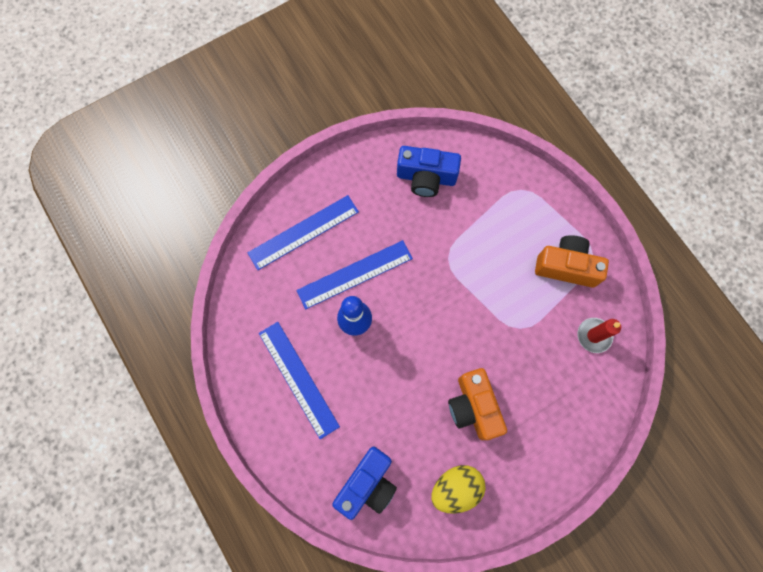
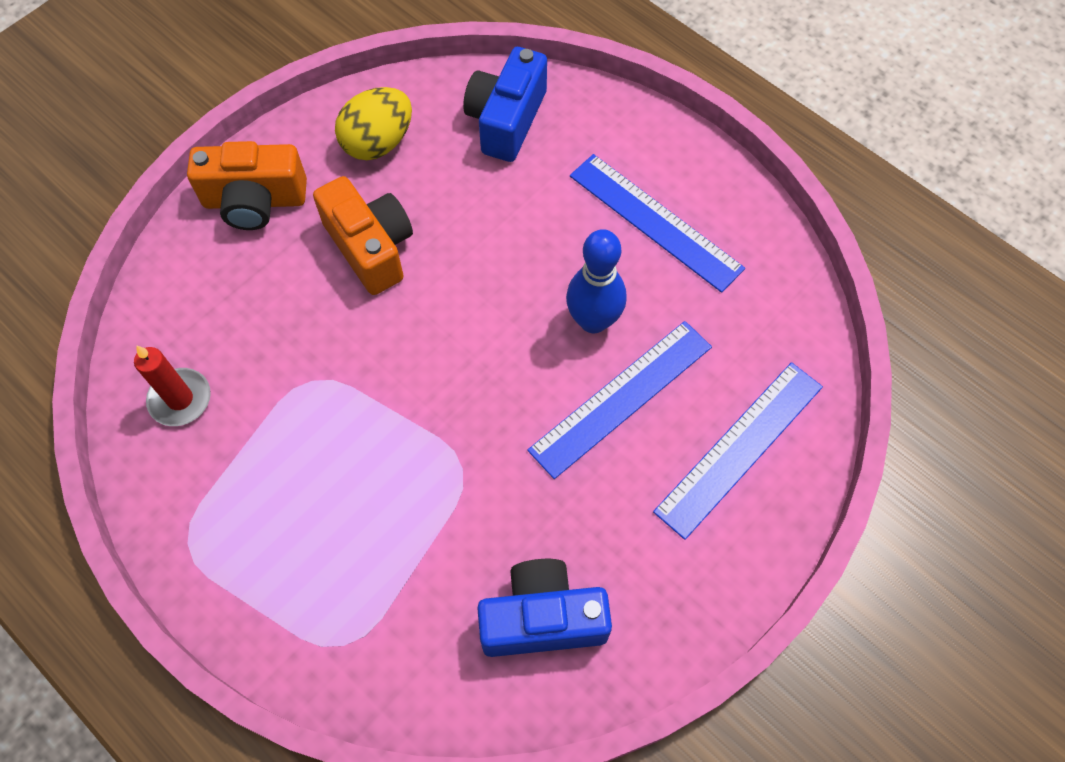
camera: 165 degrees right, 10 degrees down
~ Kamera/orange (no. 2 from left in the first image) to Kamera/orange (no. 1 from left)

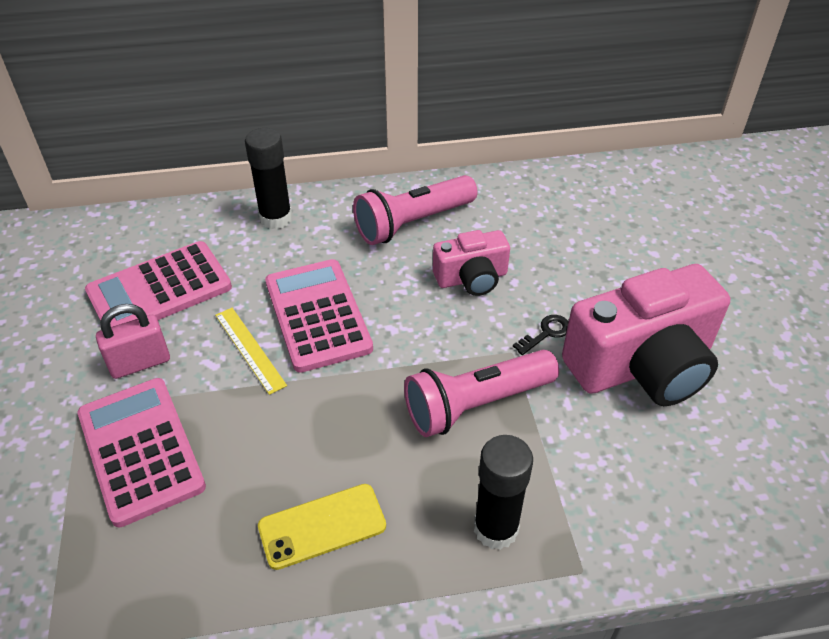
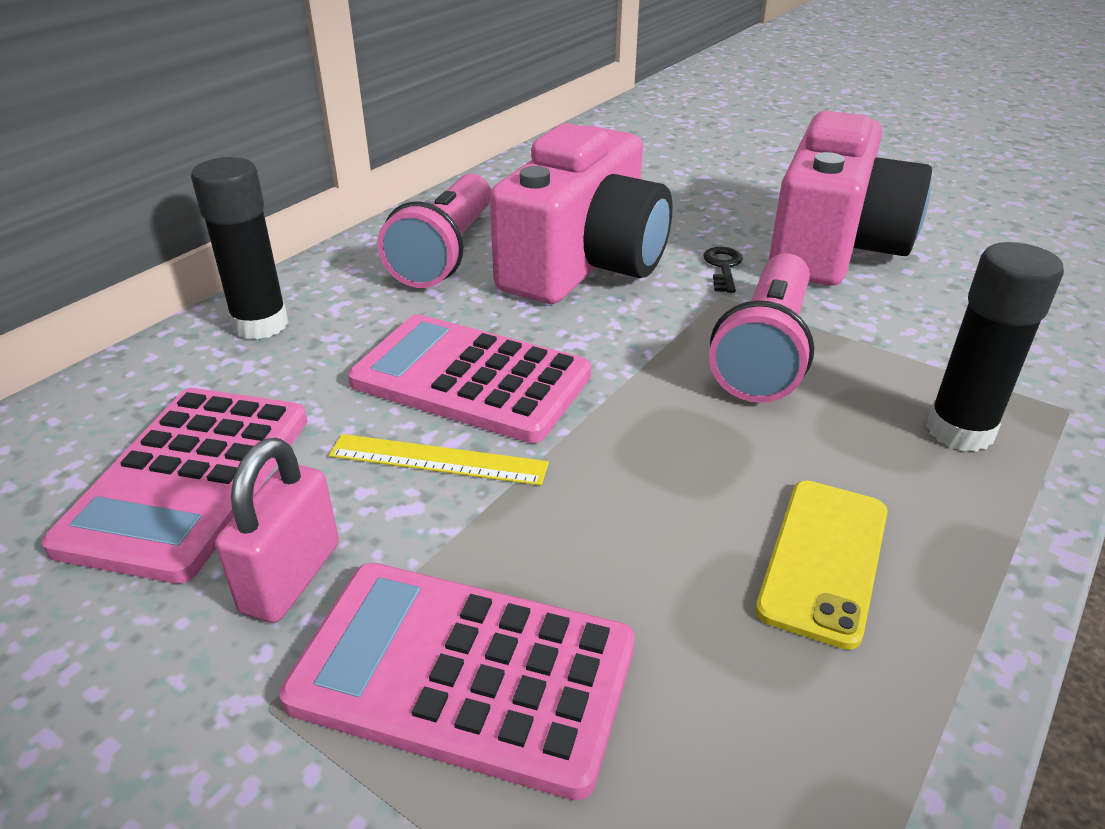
camera: 45 degrees left, 10 degrees down
~ Kamera/rosa (no. 1 from left) x1.86

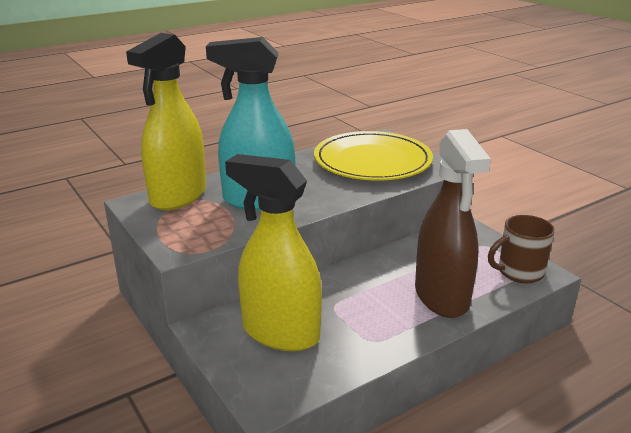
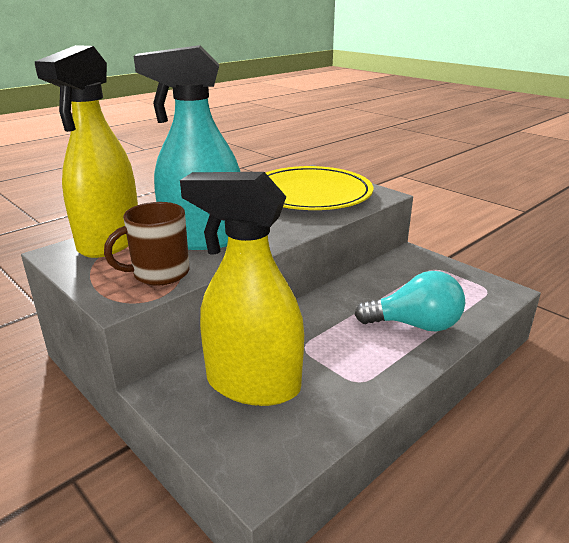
camera: 10 degrees left, 0 degrees up
~ Tasse/braun
~ Sprühflasche/braun to Glühbirne/türkis

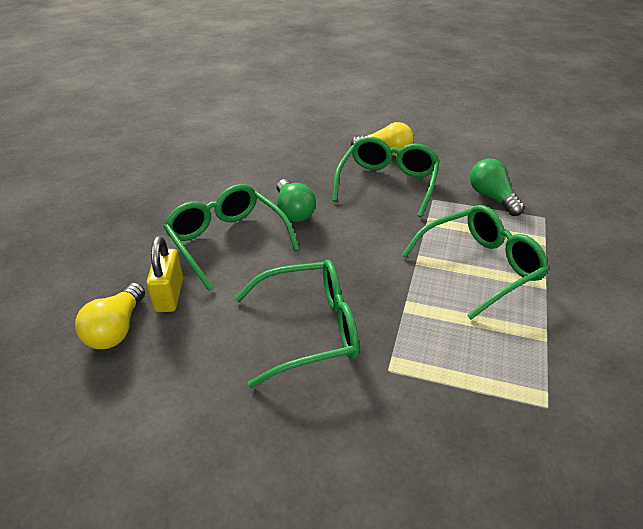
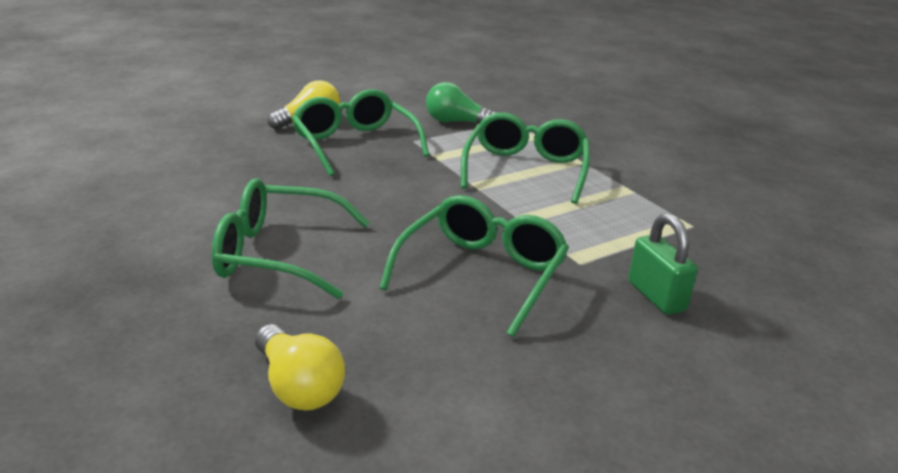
camera: 50 degrees left, 10 degrees down
- Vorhängeschloss/gelb
- Glühbirne/grün (no. 1 from left)
+ Vorhängeschloss/grün

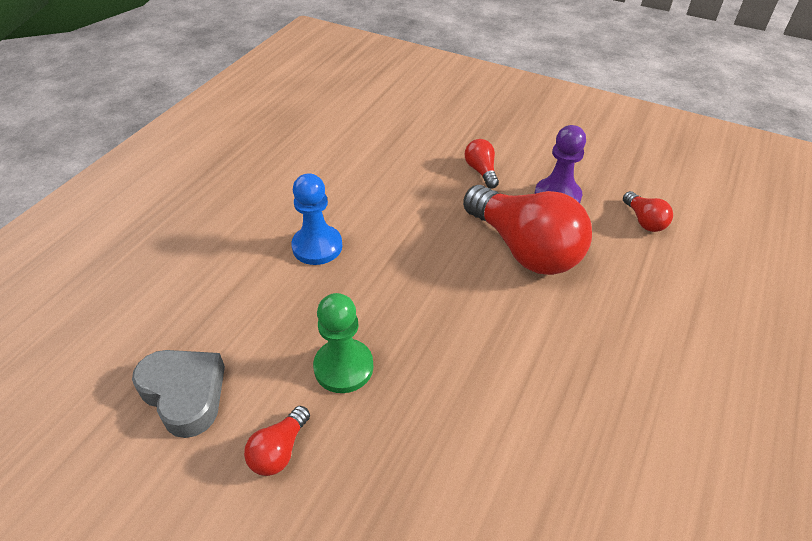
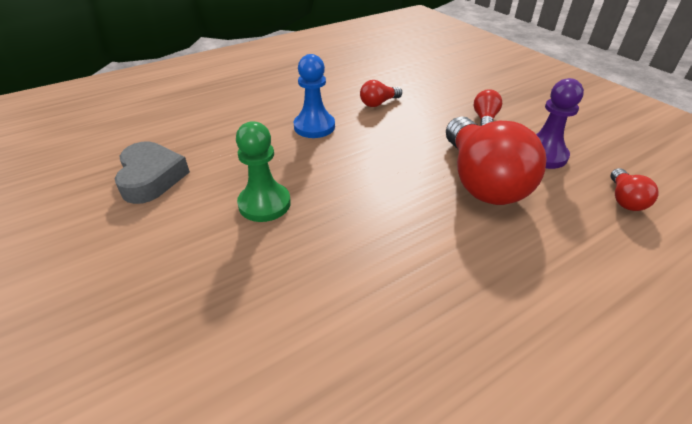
camera: 30 degrees right, 5 degrees down
~ Glühbirne/rot (no. 1 from left)

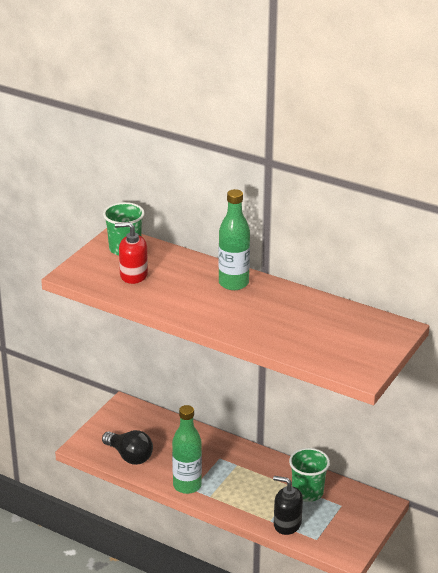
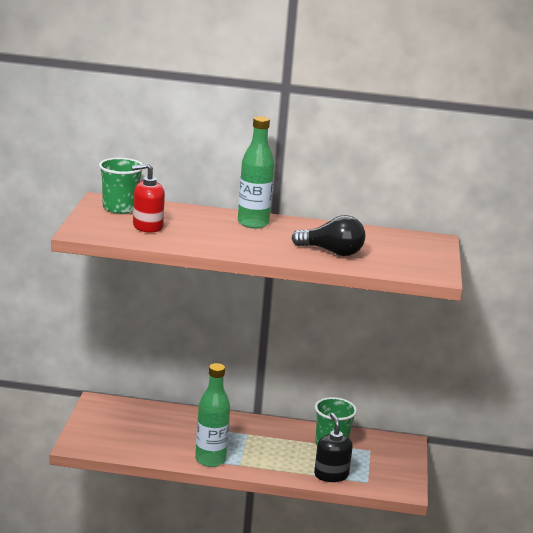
camera: 25 degrees left, 10 degrees down
~ Glühbirne/schwarz
~ Seifenspender/schwarz 75 degrees clockwise

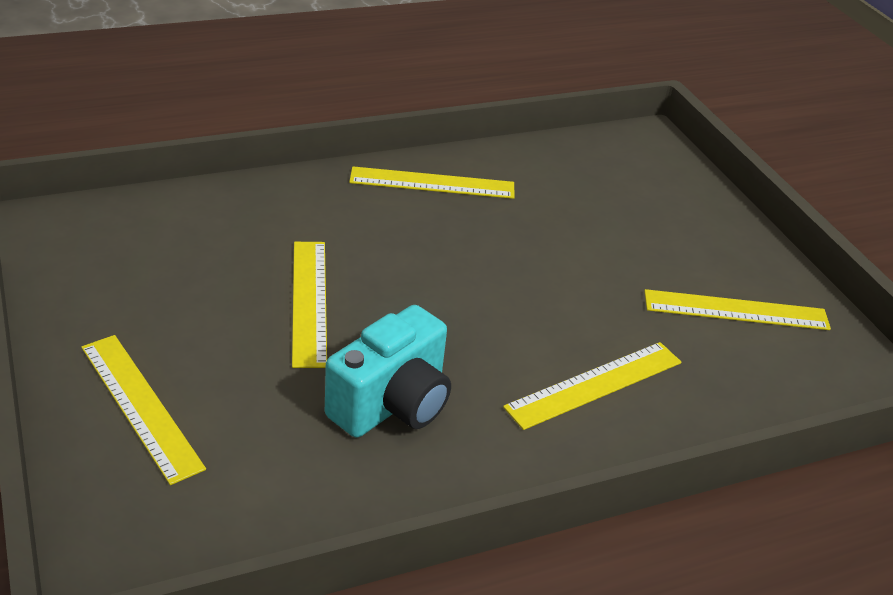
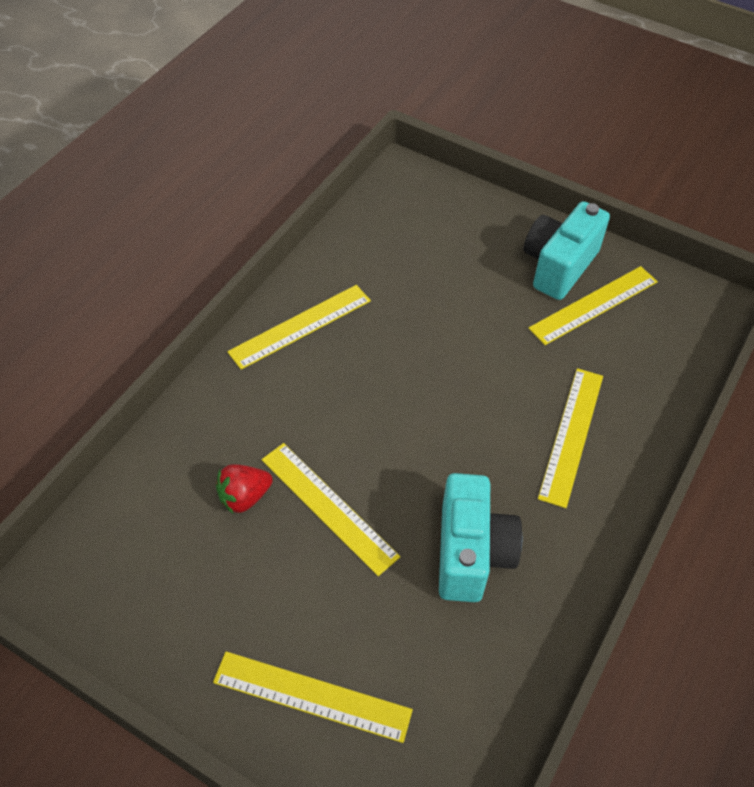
camera: 35 degrees left, 15 degrees up
+ Erdbeere/rot
+ Kamera/türkis (no. 2 from left)

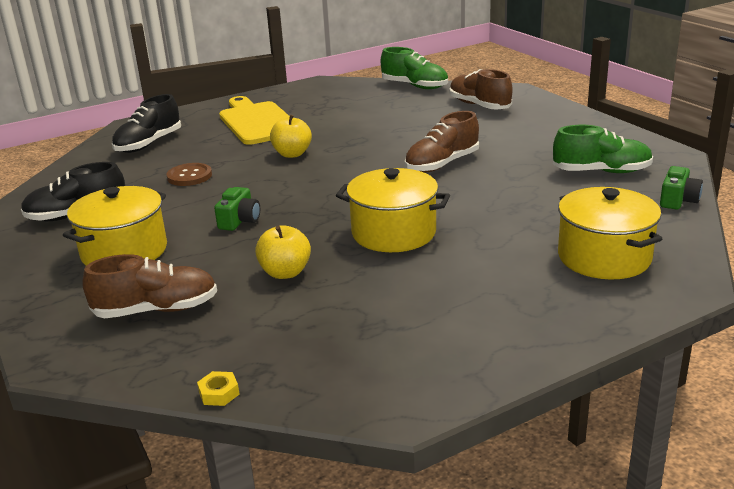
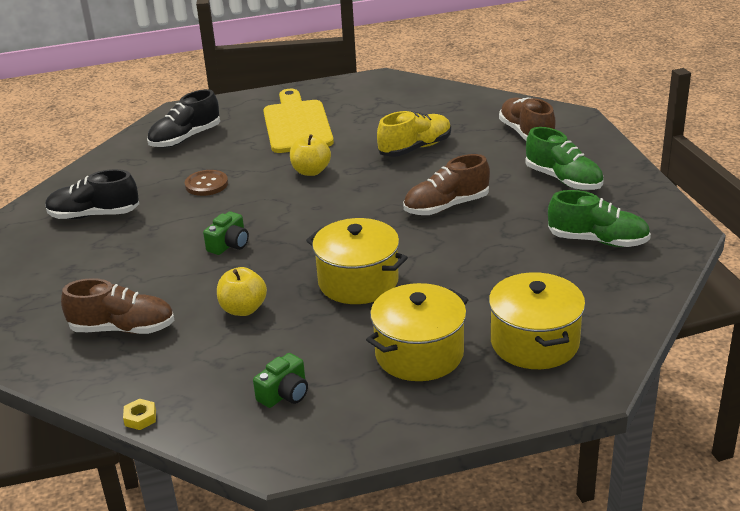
camera: 15 degrees right, 5 degrees up
+ Schuh/gelb
~ Kochtopf/gelb (no. 1 from left in the first image) to Kochtopf/gelb (no. 2 from left)
~ Schuh/grün (no. 1 from left)
~ Kamera/grün (no. 2 from left)

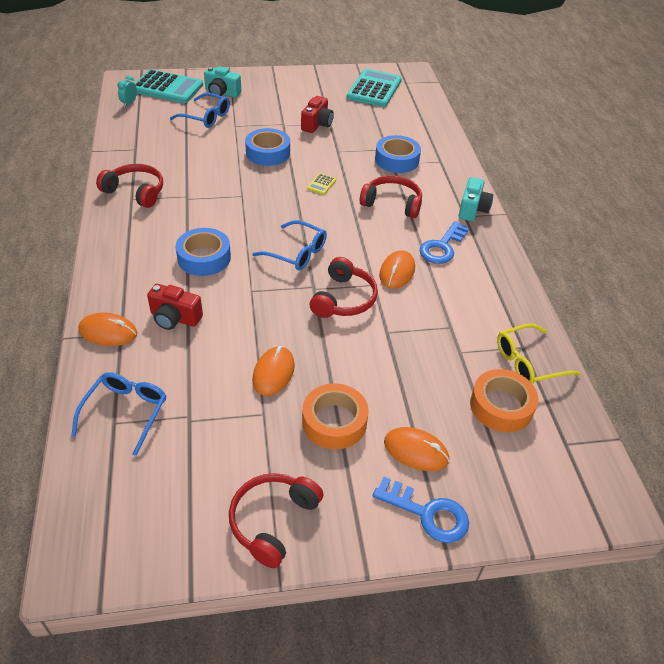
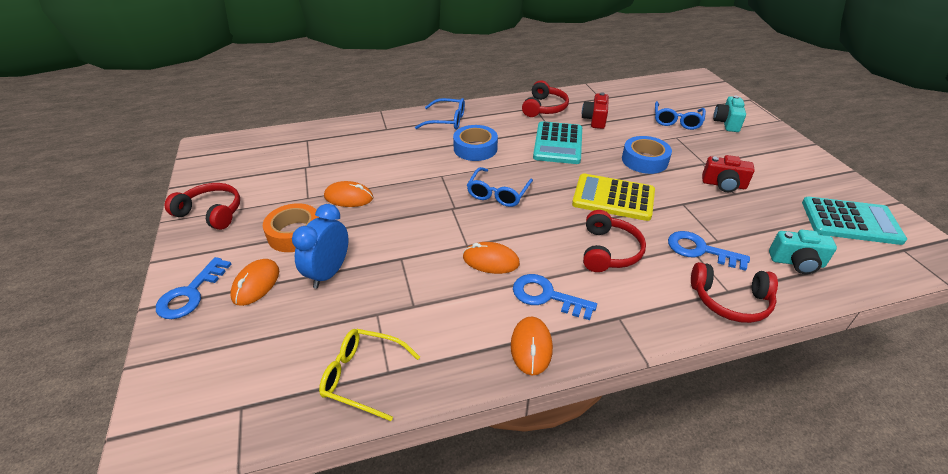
camera: 85 degrees right, 5 degrees down
- Wecker/türkis
- Klebeband/orange (no. 2 from left)
+ Wecker/blau
~ Brille/blau (no. 1 from left)
~ Computermaus/orange (no. 1 from left in the first image) to Computermaus/orange (no. 4 from left)
~ Taschenrechner/türkis (no. 1 from left)
~ Kamera/rot (no. 1 from left)
~ Kopfhörer/rot (no. 3 from left in the first image) to Kopfhörer/rot (no. 4 from left)
~ Kamera/türkis (no. 2 from left)
~ Klebeband/blau (no. 3 from left) to Schlüssel/blau (no. 3 from left)
~ Brille/gelb 45 degrees counterclockwise
~ Taschenrechner/gelb x2.45

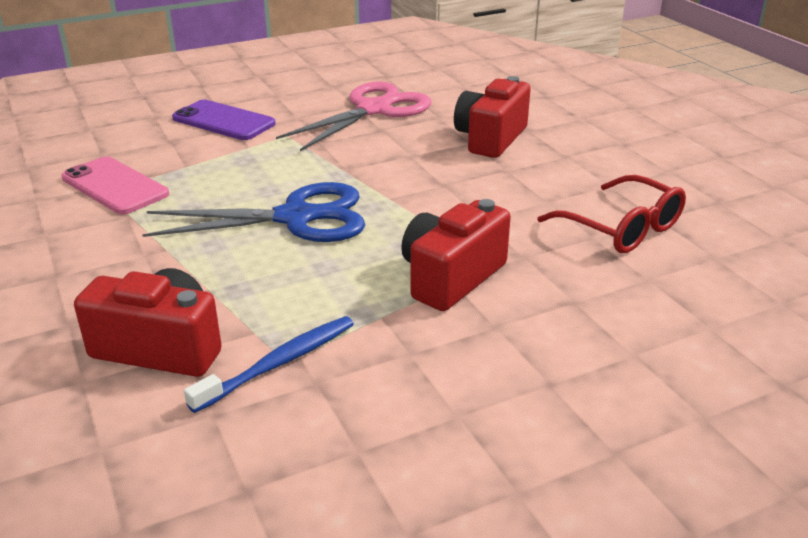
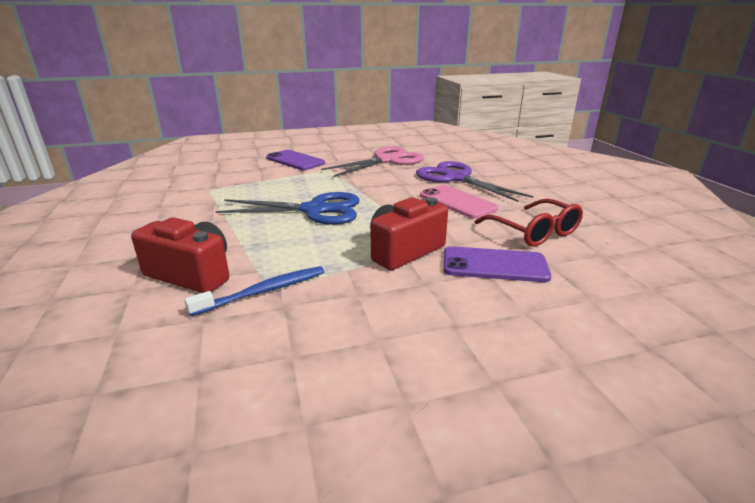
camera: 10 degrees right, 5 degrees down
+ Handy/lila (no. 2 from left)
~ Handy/rosa
~ Kamera/rot (no. 3 from left) to Schere/lila

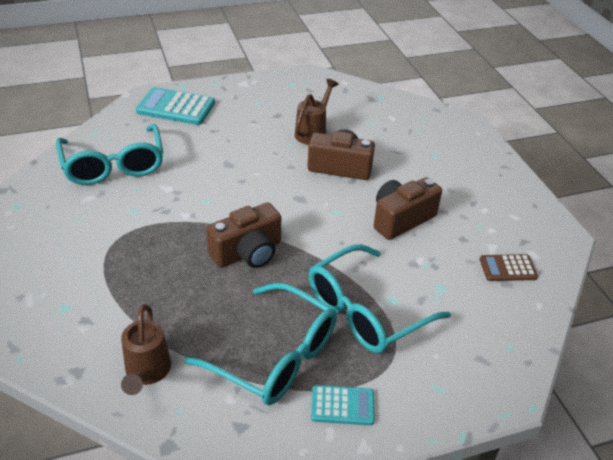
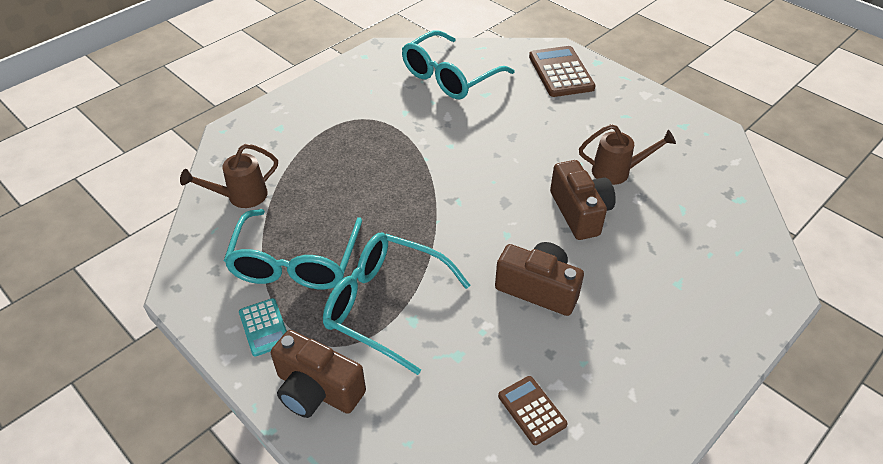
camera: 65 degrees right, 5 degrees up
~ Kamera/braun (no. 1 from left)
~ Taschenrechner/türkis (no. 1 from left) to Taschenrechner/braun (no. 2 from left)

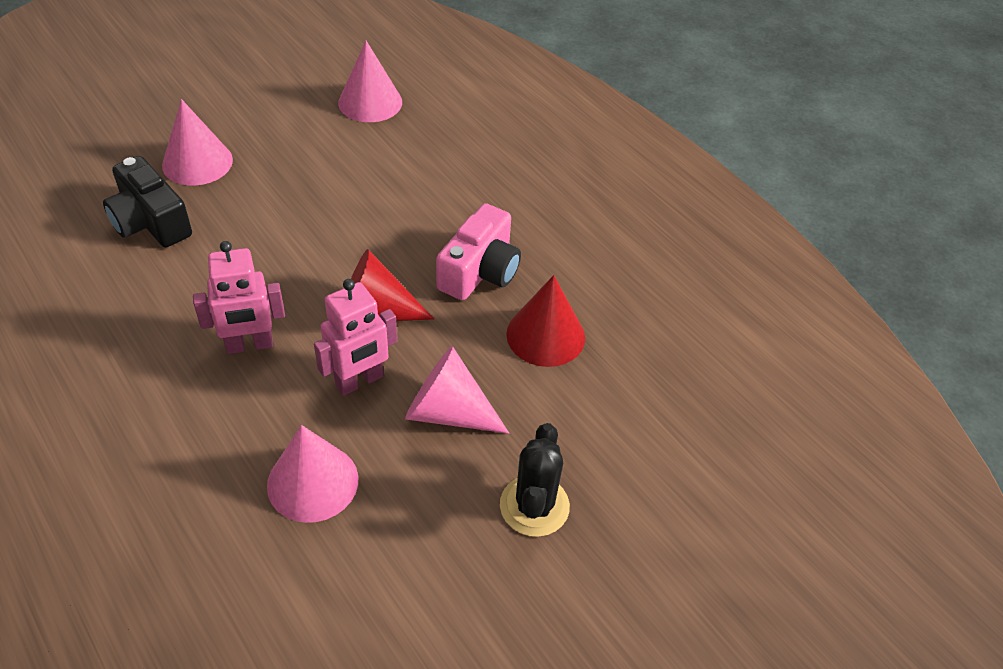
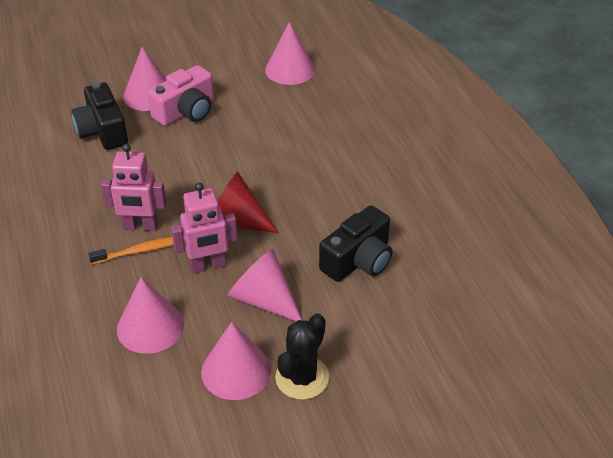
camera: 20 degrees right, 5 degrees down
+ Zahnbürste/orange
+ Kegel/rosa (no. 3 from left)
~ Kamera/rosa
~ Kegel/rot (no. 2 from left) to Kamera/schwarz (no. 2 from left)

